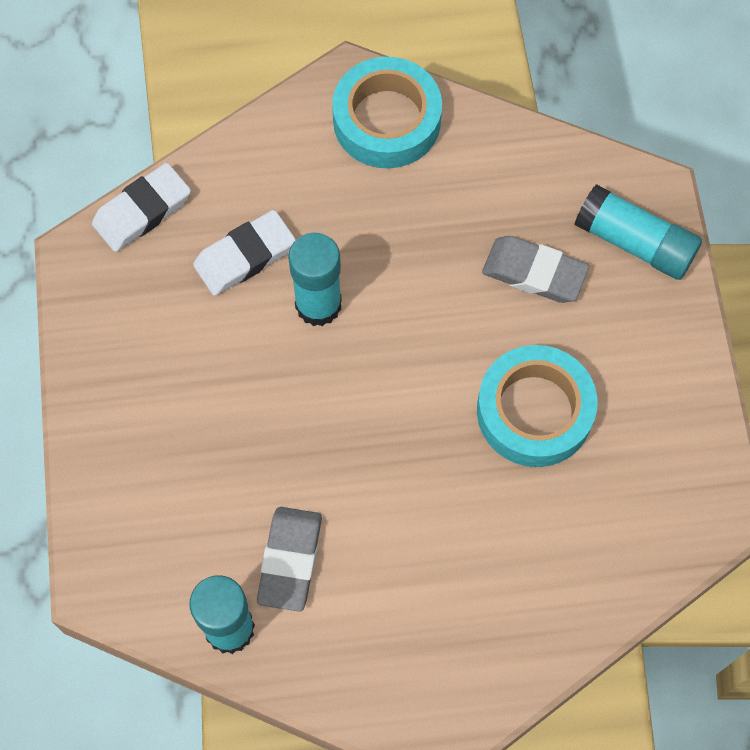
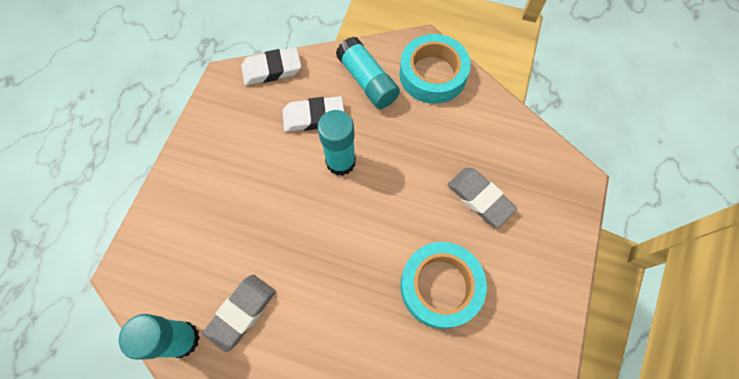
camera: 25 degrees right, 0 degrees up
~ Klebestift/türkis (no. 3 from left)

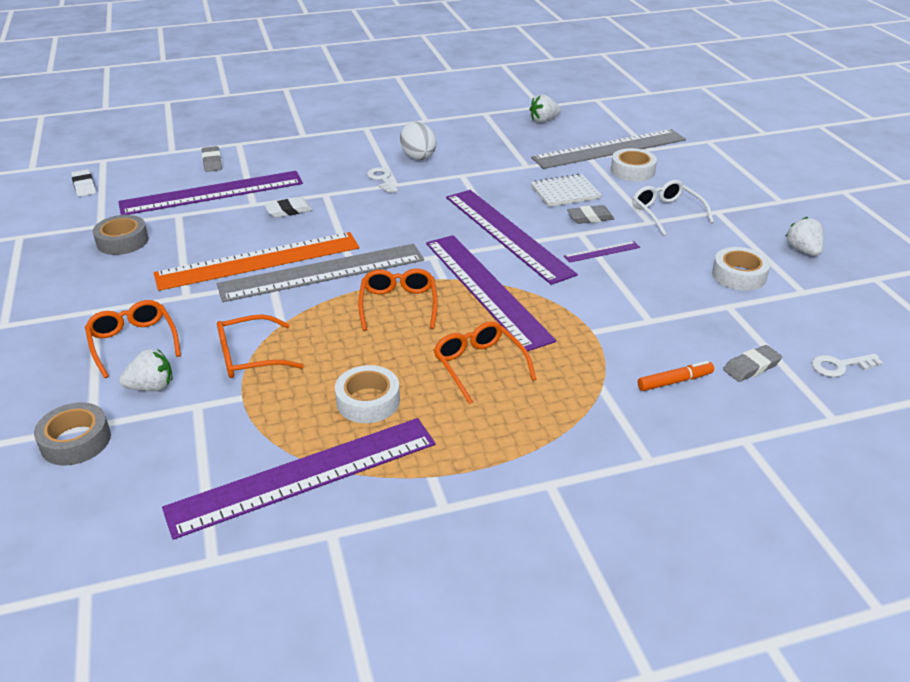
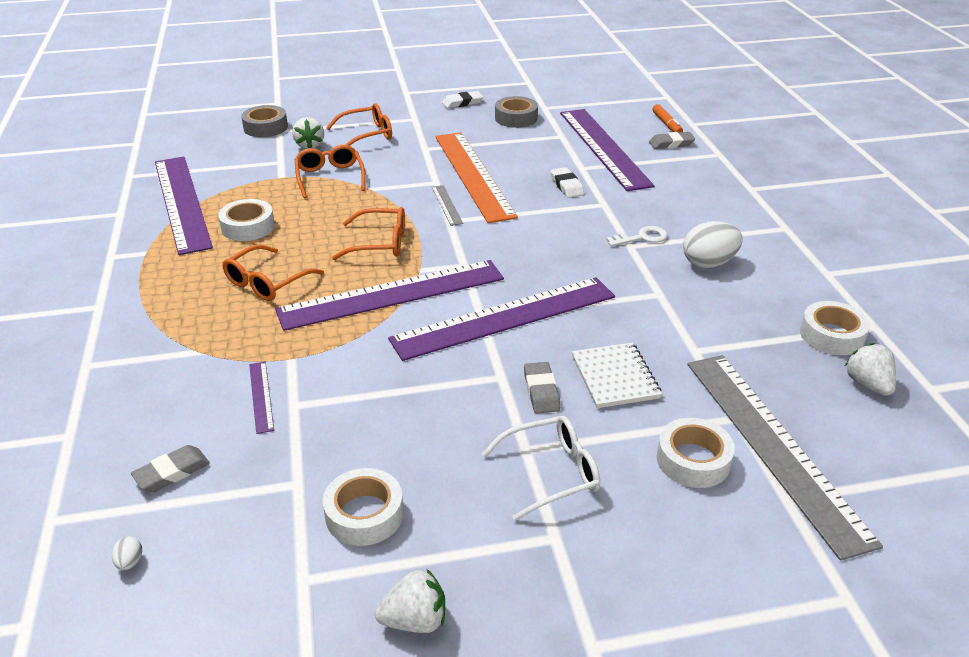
camera: 95 degrees right, 0 degrees up
+ Klebeband/weiß (no. 4 from left)
~ Radiergummi/weiß (no. 1 from left)
~ Lineal/lila (no. 5 from left in the first image) to Lineal/lila (no. 2 from left)
~ Filzstift/orange
~ Schlüssel/weiß (no. 2 from left) to Ei/weiß (no. 1 from left)
~ Brille/orange (no. 4 from left in the first image) 150 degrees clockwise
~ Radiergummi/grau (no. 3 from left in the first image) 75 degrees clockwise
~ Lineal/grau (no. 1 from left) x0.40

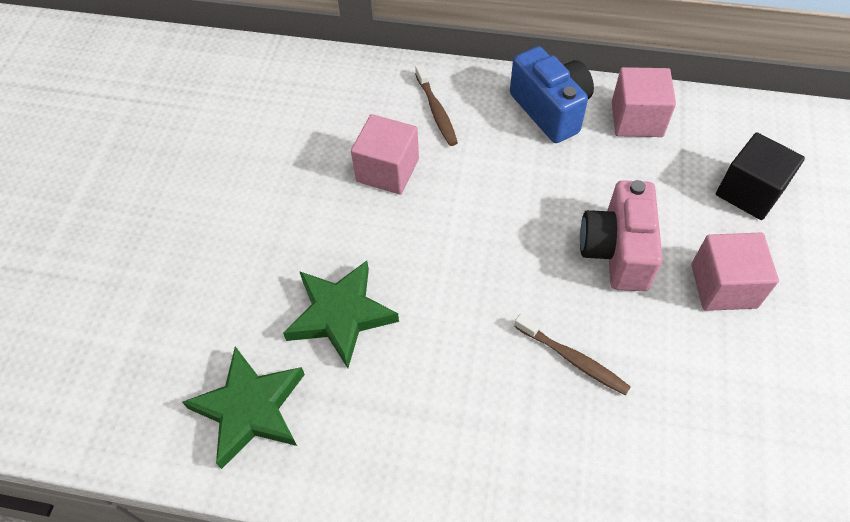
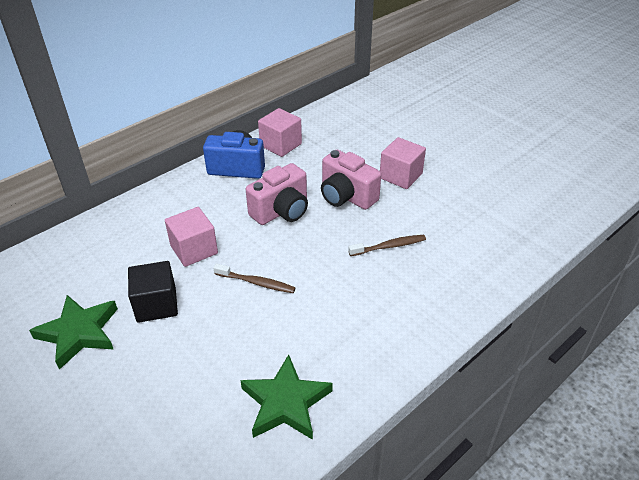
camera: 55 degrees left, 15 degrees down
+ Kamera/rosa (no. 1 from left)
~ Stern/grün (no. 2 from left in the first image) to Stern/grün (no. 1 from left)
~ Zahnbürste/braun (no. 1 from left)
~ Kubus/schwarz

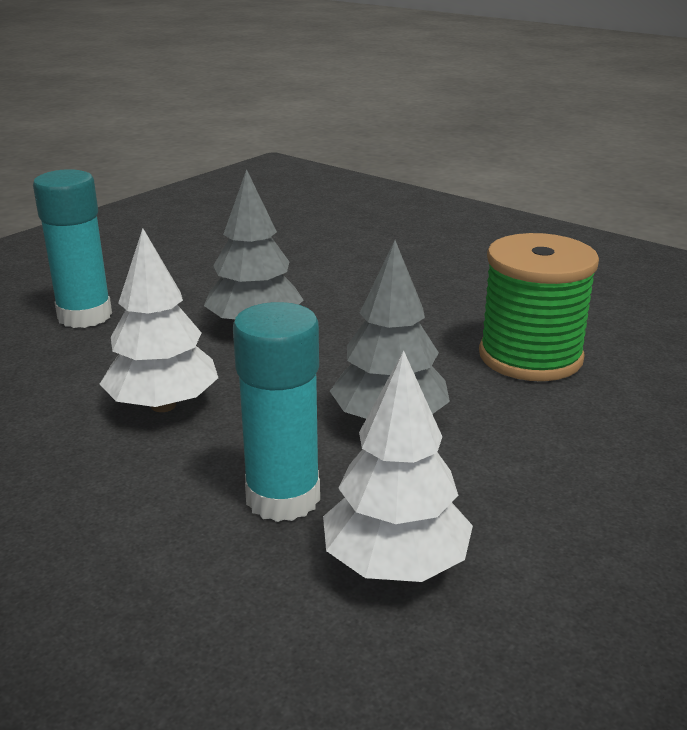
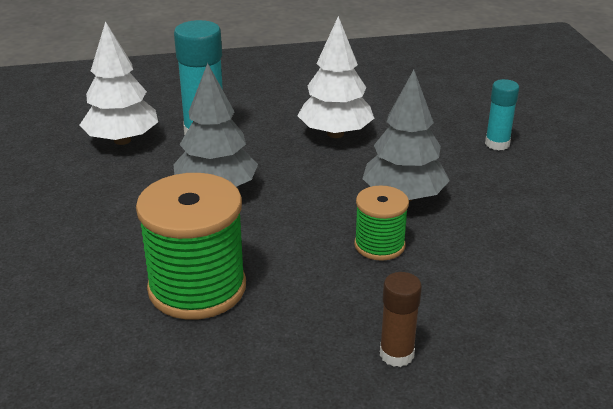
camera: 130 degrees right, 5 degrees up
+ Garnrolle/grün (no. 2 from left)
+ Klebestift/braun
~ Klebestift/türkis (no. 1 from left in the first image) x0.57

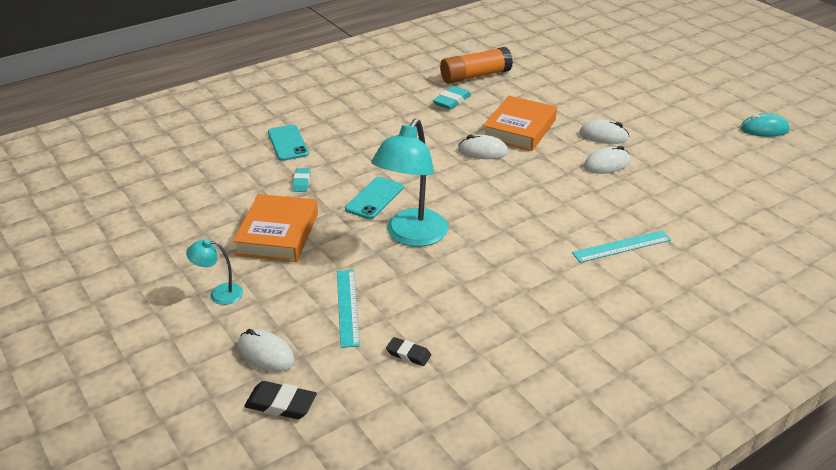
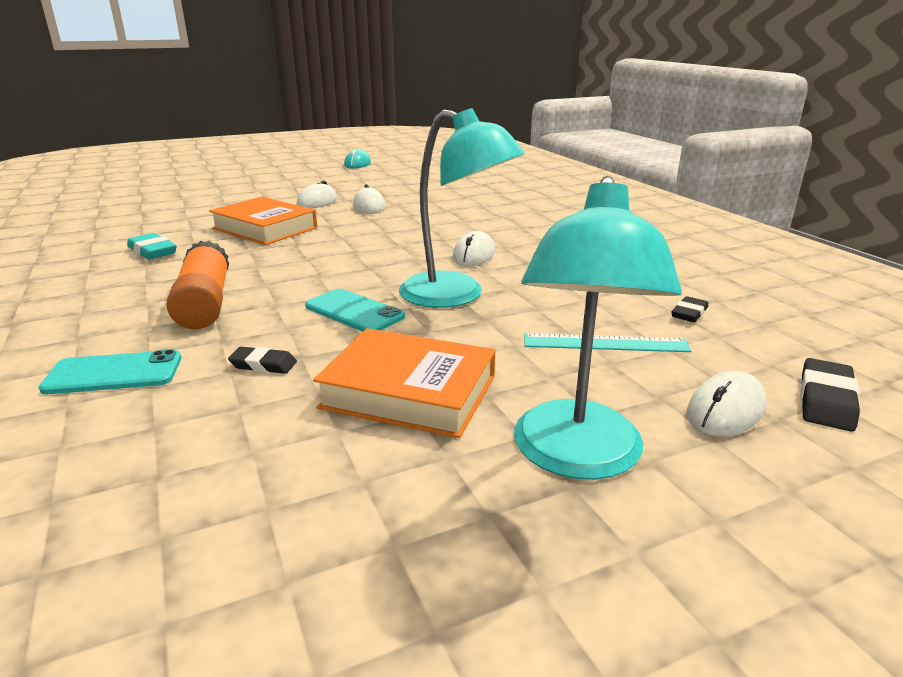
camera: 80 degrees left, 10 degrees down
- Lineal/türkis (no. 2 from left)
~ Klebestift/orange
~ Computermaus/weiß (no. 2 from left in the first image) to Computermaus/weiß (no. 3 from left)
~ Radiergummi/türkis (no. 1 from left) to Radiergummi/schwarz (no. 1 from left)
~ Lampe/türkis (no. 1 from left in the first image) x2.09

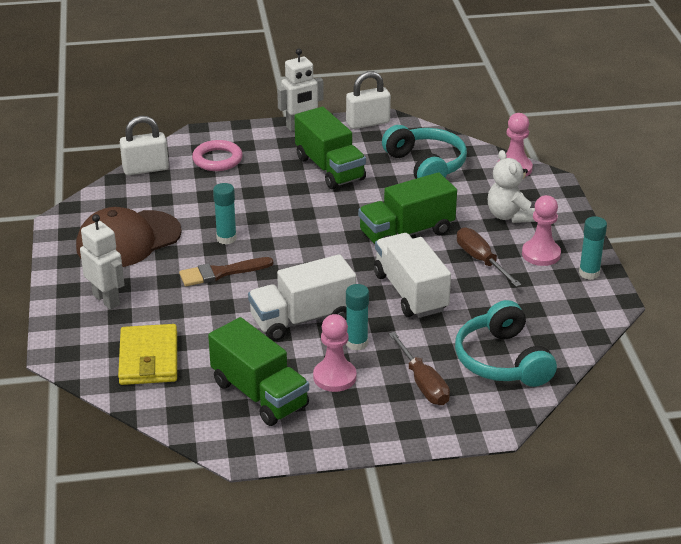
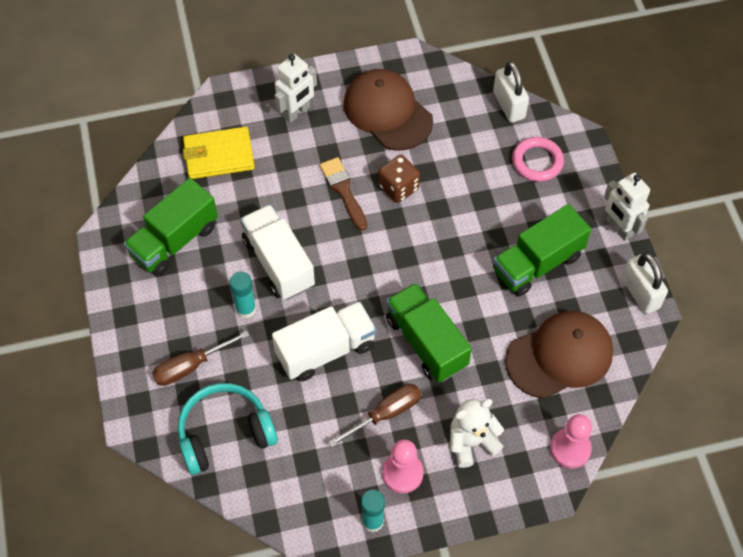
camera: 85 degrees right, 25 degrees up
- Bauer/rosa (no. 1 from left)
~ Klebestift/türkis (no. 1 from left) to Spielwürfel/braun
~ Kopfhörer/türkis (no. 1 from left) to Kappe/braun (no. 2 from left)

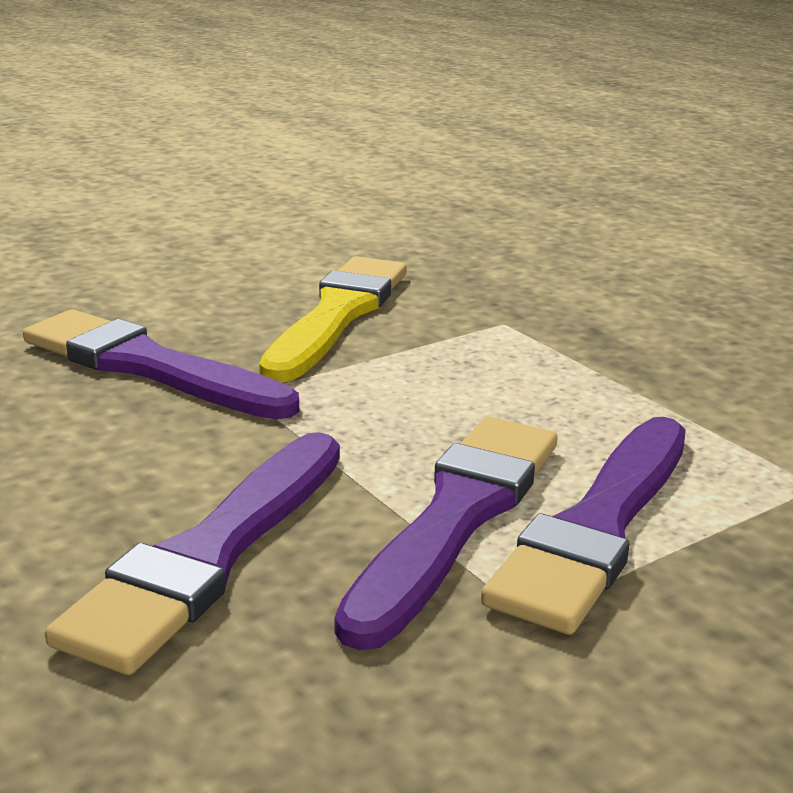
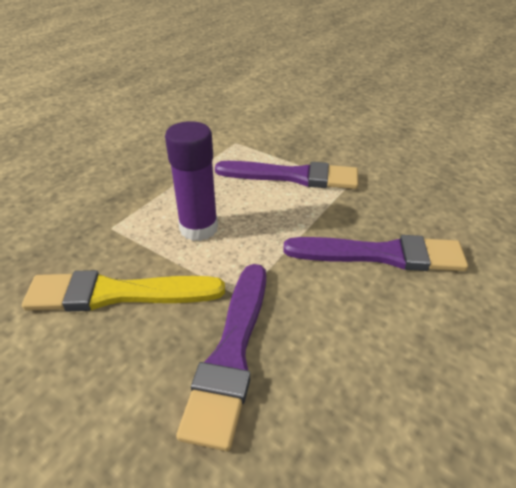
camera: 110 degrees left, 15 degrees up
- Pinsel/lila (no. 3 from left)
+ Klebestift/lila

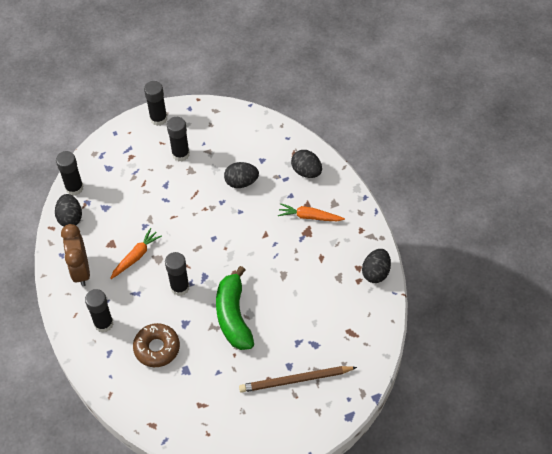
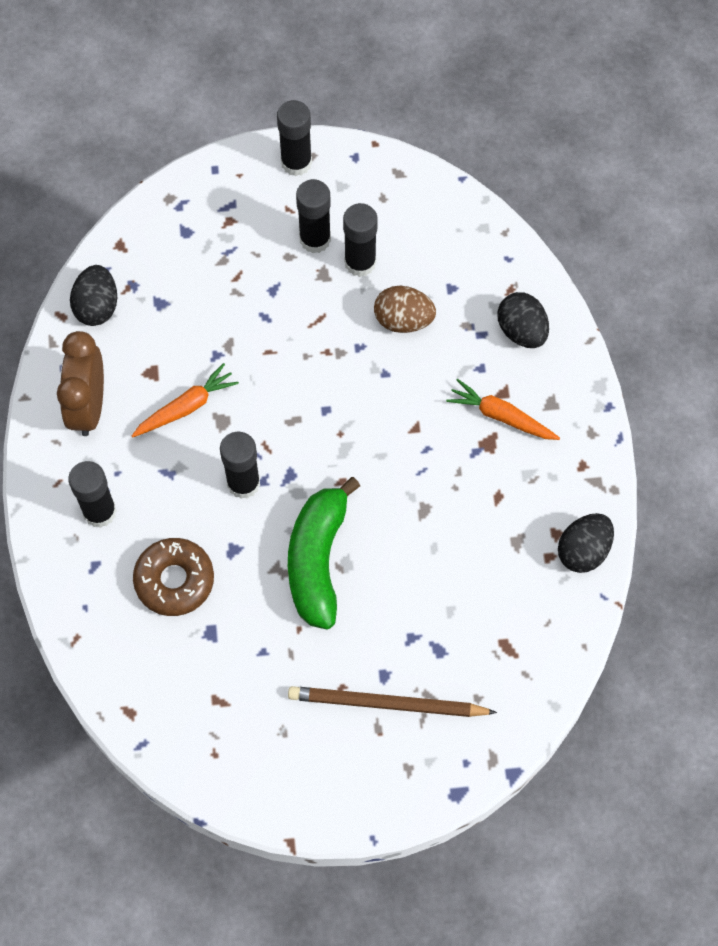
camera: 15 degrees right, 10 degrees up
~ Klebestift/schwarz (no. 1 from left in the first image) to Klebestift/schwarz (no. 5 from left)
~ Ei/schwarz (no. 2 from left) to Ei/braun

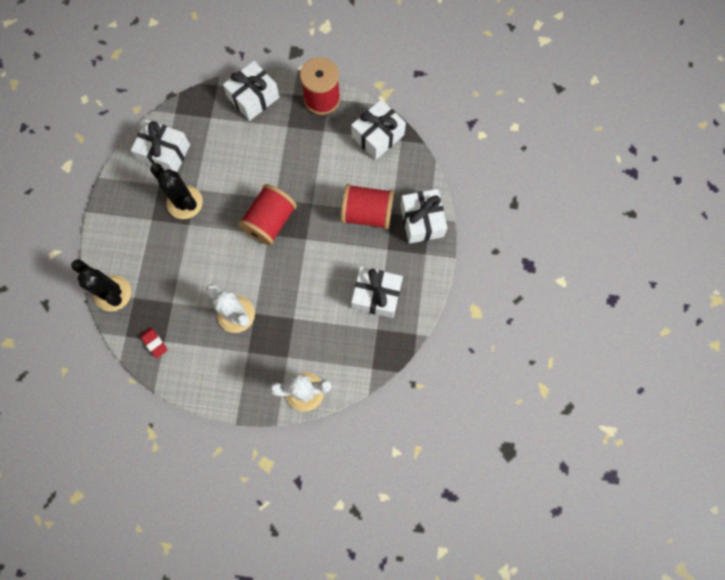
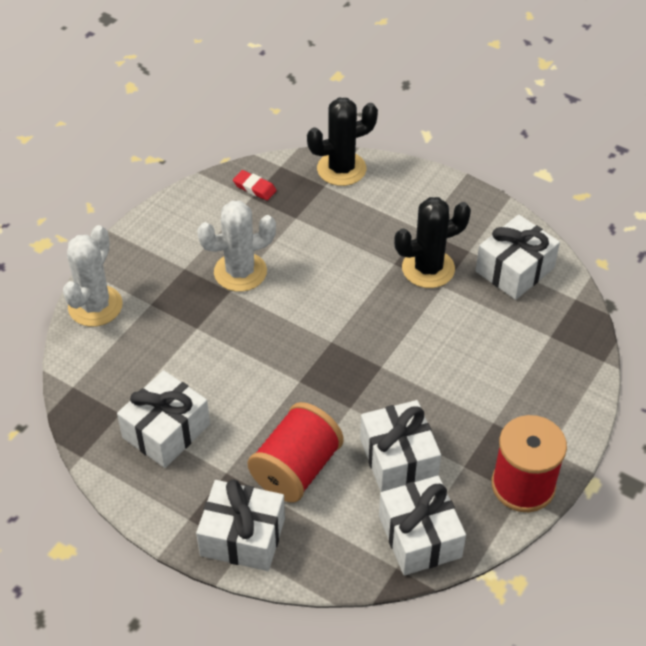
camera: 115 degrees right, 25 degrees down
- Garnrolle/rot (no. 1 from left)
~ Geschenk/weiß (no. 2 from left in the first image) to Geschenk/weiß (no. 3 from left)
~ Radiergummi/rot 45 degrees clockwise

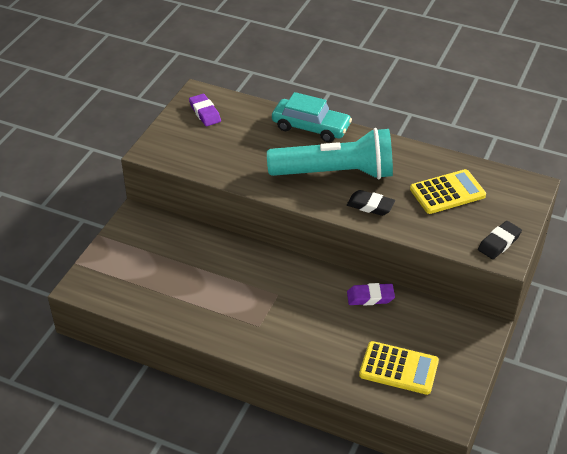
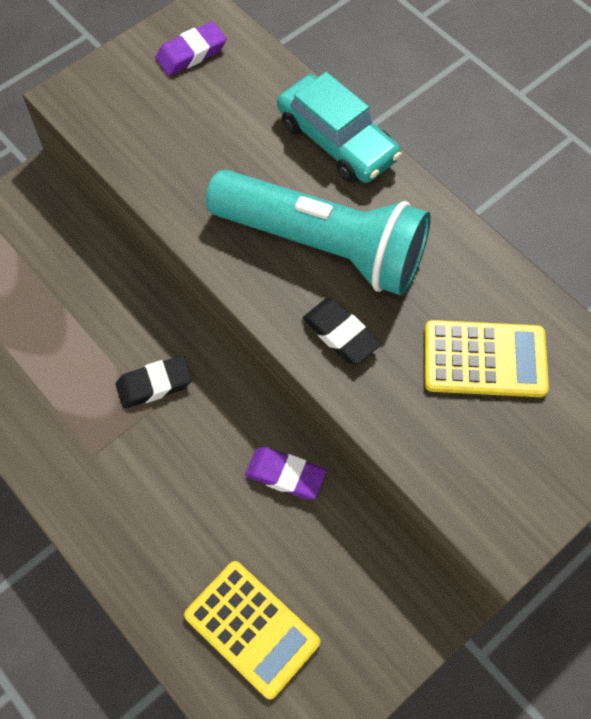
camera: 25 degrees right, 20 degrees up
~ Radiergummi/schwarz (no. 2 from left in the first image) to Radiergummi/schwarz (no. 1 from left)
~ Radiergummi/lila (no. 1 from left) 60 degrees clockwise

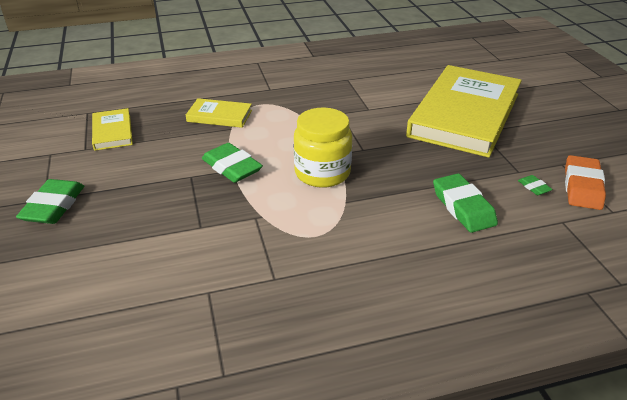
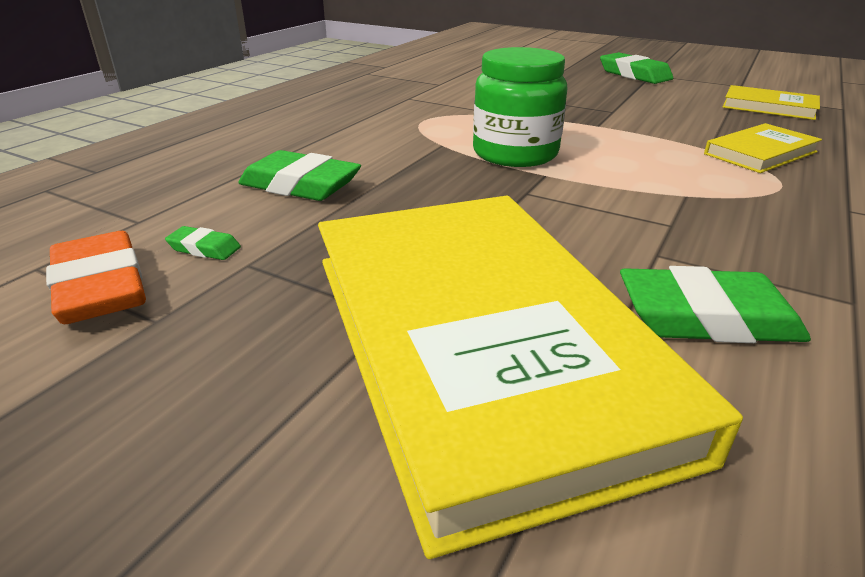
camera: 135 degrees right, 5 degrees down
~ Radiergummi/grün (no. 2 from left in the first image) to Radiergummi/grün (no. 4 from left)
~ Einmachglas/gelb to Einmachglas/grün

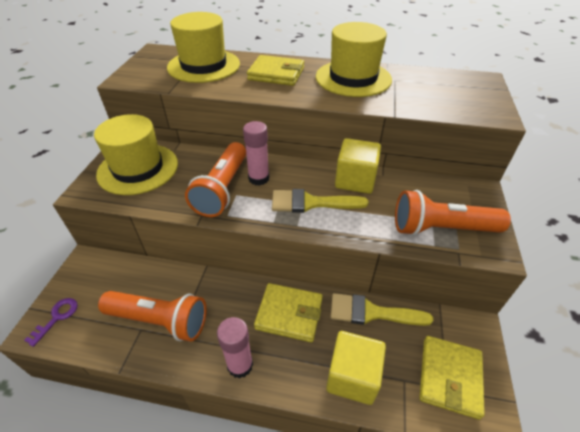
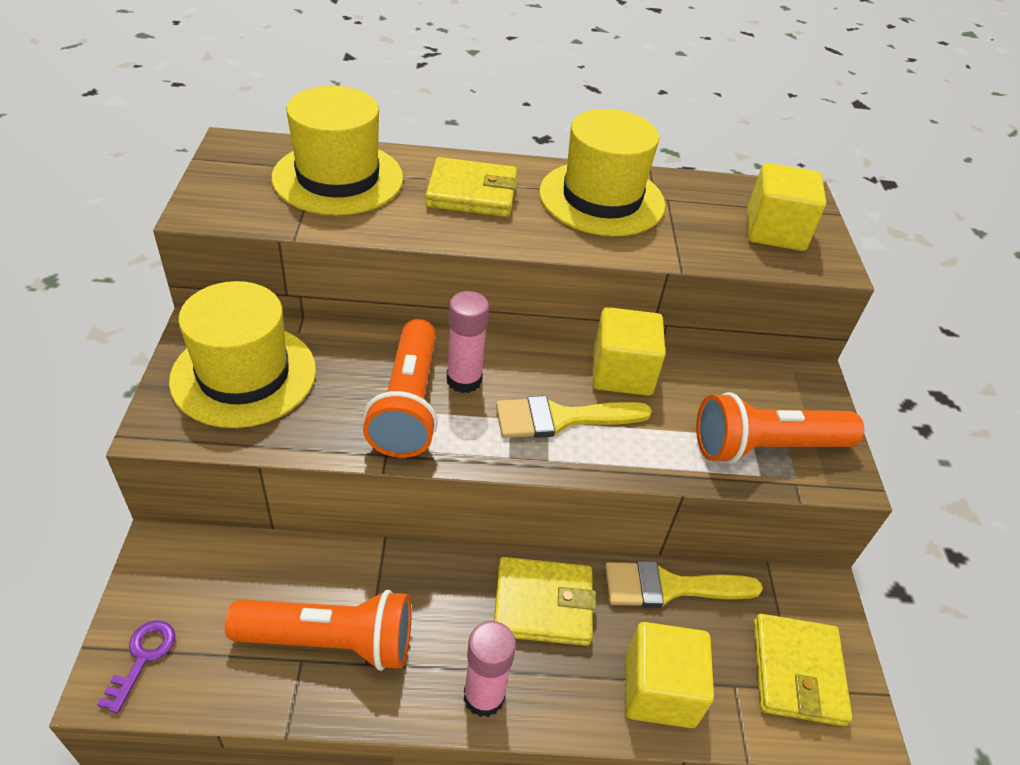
camera: 15 degrees left, 0 degrees up
+ Kubus/gelb (no. 3 from left)

